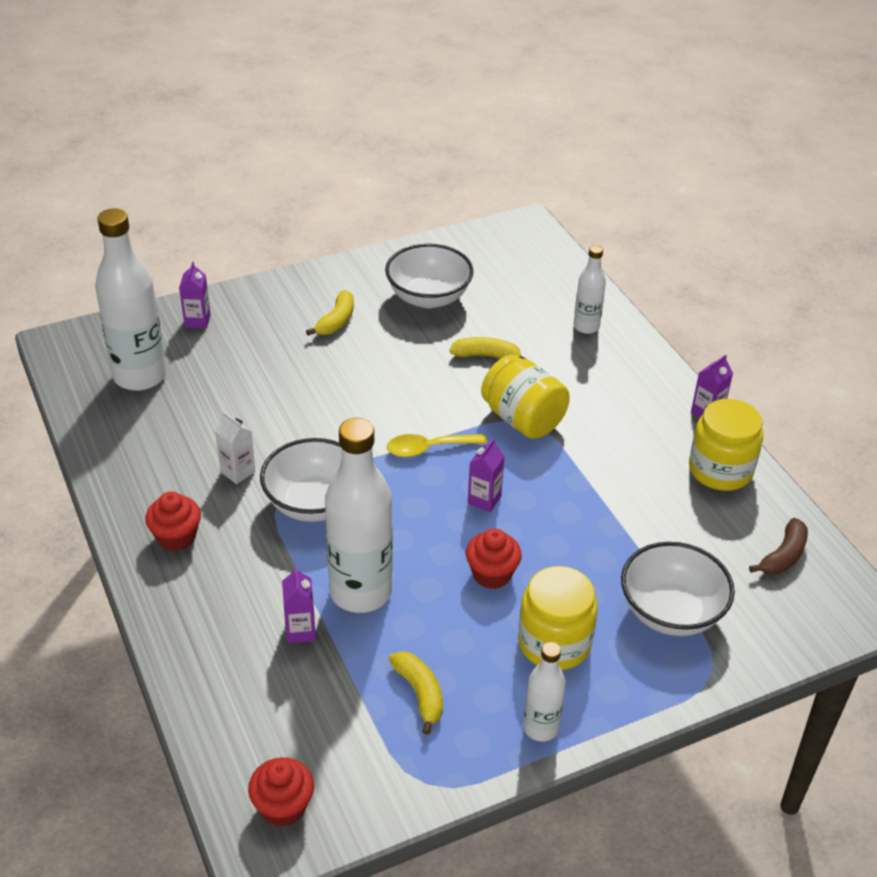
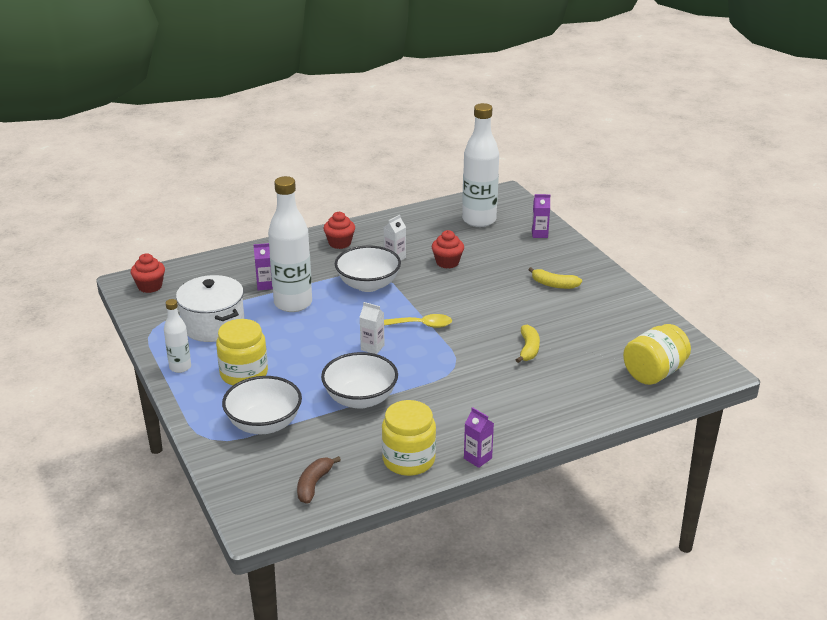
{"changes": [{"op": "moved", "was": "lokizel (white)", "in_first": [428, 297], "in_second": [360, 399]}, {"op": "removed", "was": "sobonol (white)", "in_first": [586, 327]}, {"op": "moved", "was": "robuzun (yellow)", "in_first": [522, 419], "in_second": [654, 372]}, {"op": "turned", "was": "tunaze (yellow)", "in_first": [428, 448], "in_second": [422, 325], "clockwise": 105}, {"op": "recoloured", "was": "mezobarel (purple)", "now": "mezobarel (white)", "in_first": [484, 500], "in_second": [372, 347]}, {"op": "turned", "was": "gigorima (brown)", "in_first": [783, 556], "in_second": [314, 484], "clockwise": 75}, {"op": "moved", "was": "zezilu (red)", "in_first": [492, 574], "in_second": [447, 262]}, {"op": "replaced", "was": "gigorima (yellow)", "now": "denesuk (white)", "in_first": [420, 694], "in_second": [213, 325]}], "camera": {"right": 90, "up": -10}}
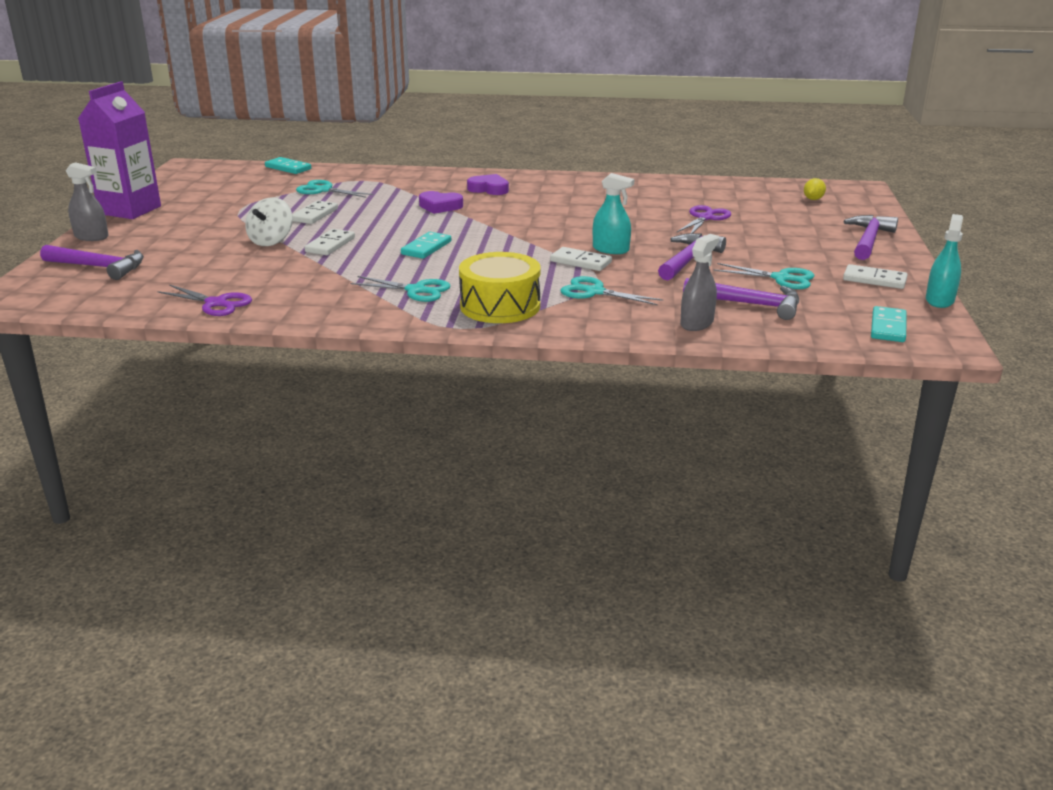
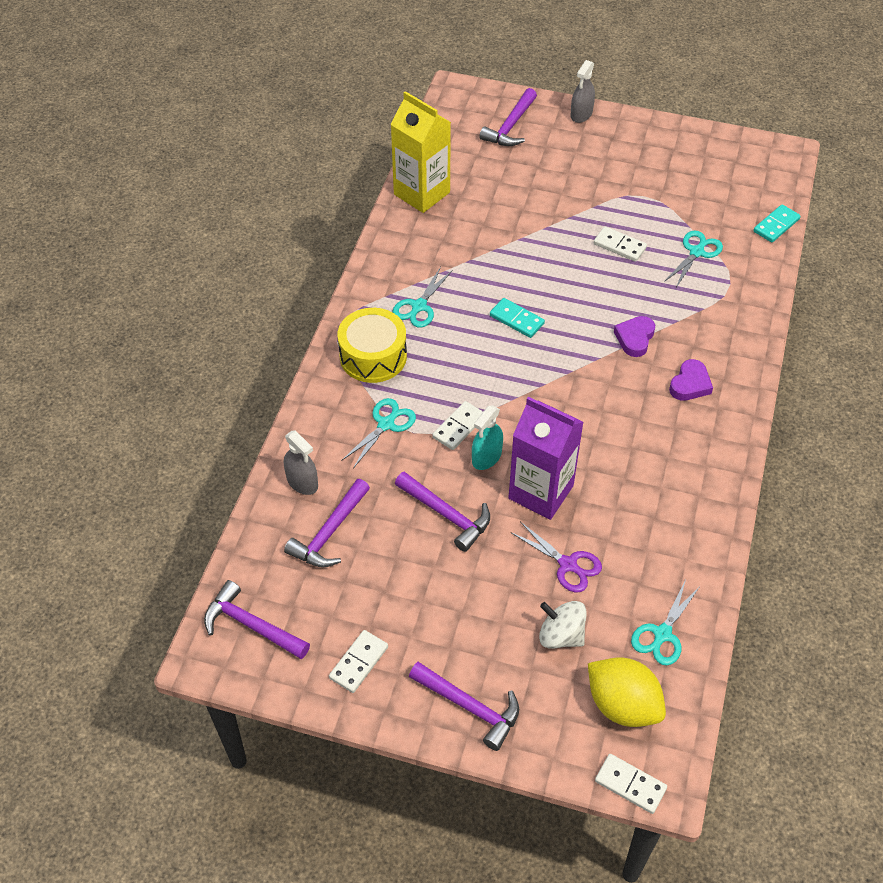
{"changes": [{"op": "moved", "was": "mezobarel (purple)", "in_first": [130, 210], "in_second": [541, 492]}, {"op": "resized", "was": "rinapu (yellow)", "in_first": [813, 199], "in_second": [622, 705], "ratio": 2.28}, {"op": "moved", "was": "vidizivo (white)", "in_first": [271, 241], "in_second": [561, 635]}, {"op": "removed", "was": "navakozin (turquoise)", "in_first": [939, 300]}, {"op": "moved", "was": "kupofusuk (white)", "in_first": [330, 245], "in_second": [630, 784]}, {"op": "moved", "was": "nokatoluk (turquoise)", "in_first": [781, 278], "in_second": [662, 634]}, {"op": "replaced", "was": "nokatoluk (purple)", "now": "mezobarel (yellow)", "in_first": [216, 303], "in_second": [421, 193]}, {"op": "replaced", "was": "kupofusuk (turquoise)", "now": "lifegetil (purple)", "in_first": [888, 327], "in_second": [251, 625]}], "camera": {"right": 100, "up": 25}}
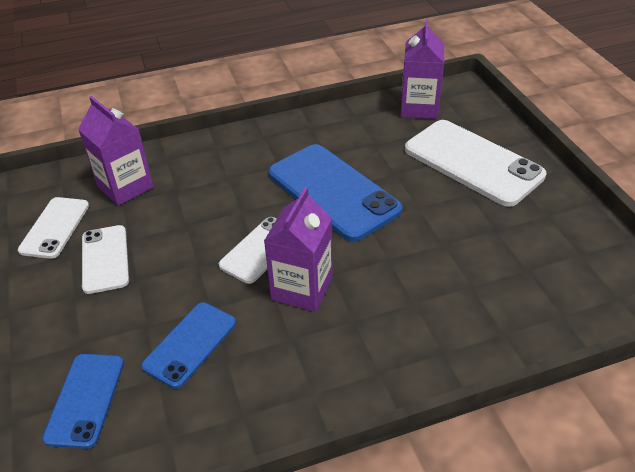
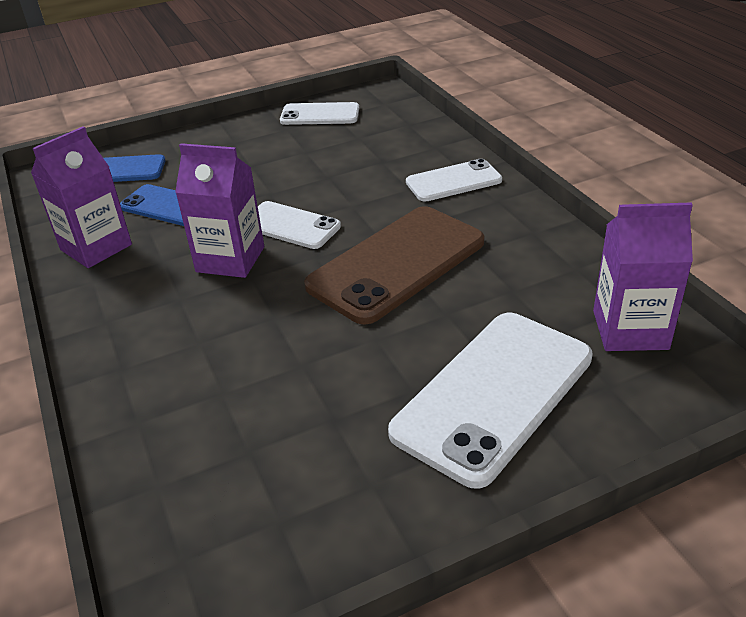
{"changes": [{"op": "moved", "was": "mezobarel (purple)", "in_first": [125, 187], "in_second": [96, 247]}, {"op": "recoloured", "was": "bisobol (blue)", "now": "bisobol (brown)", "in_first": [332, 192], "in_second": [396, 264]}, {"op": "moved", "was": "bisobol (white)", "in_first": [105, 259], "in_second": [453, 181]}], "camera": {"right": 85, "up": -5}}
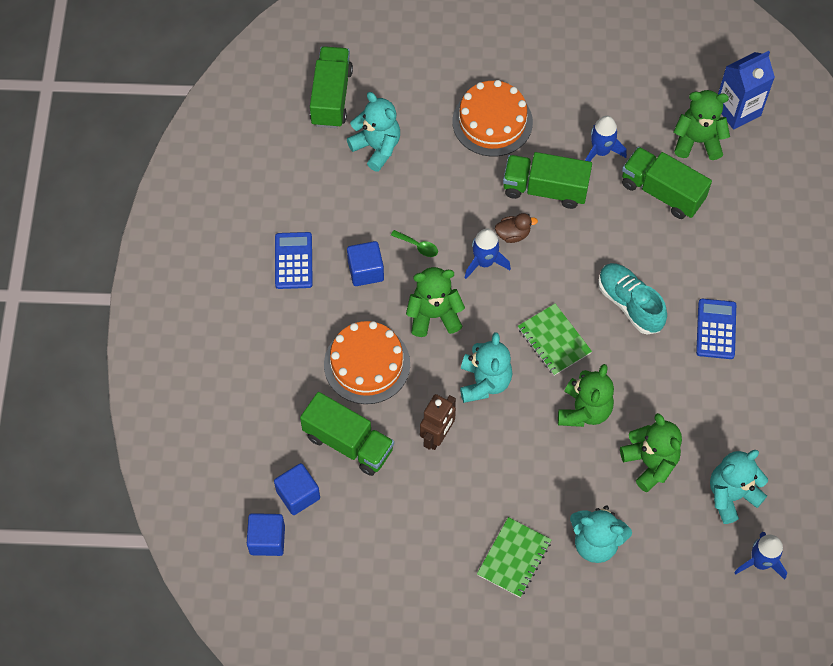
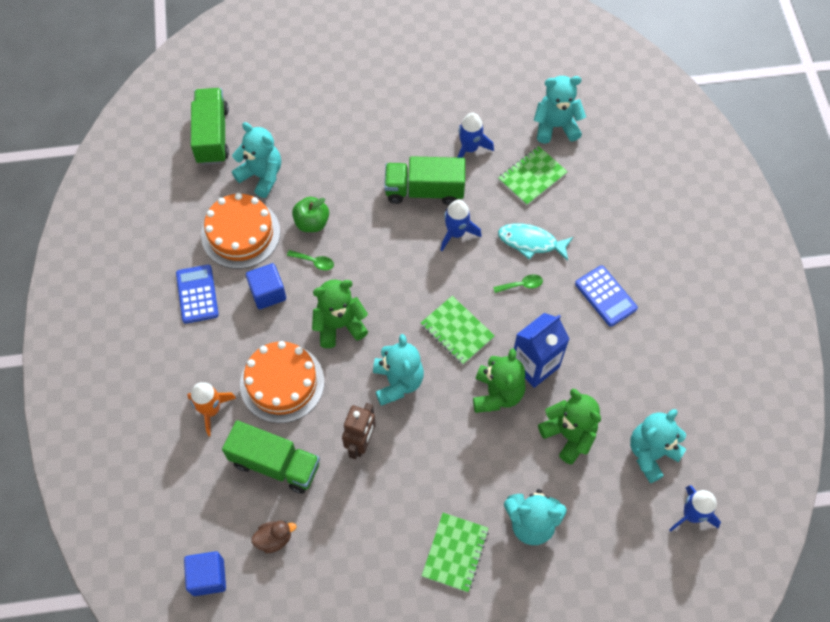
{"changes": [{"op": "moved", "was": "mezobarel (blue)", "in_first": [737, 110], "in_second": [535, 365]}, {"op": "moved", "was": "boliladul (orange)", "in_first": [492, 122], "in_second": [240, 233]}, {"op": "recoloured", "was": "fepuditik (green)", "now": "fepuditik (turquoise)", "in_first": [697, 141], "in_second": [555, 126]}, {"op": "replaced", "was": "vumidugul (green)", "now": "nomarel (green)", "in_first": [662, 192], "in_second": [532, 177]}, {"op": "moved", "was": "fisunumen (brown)", "in_first": [513, 234], "in_second": [274, 539]}, {"op": "moved", "was": "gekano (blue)", "in_first": [484, 262], "in_second": [456, 233]}, {"op": "replaced", "was": "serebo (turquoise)", "now": "tunaze (green)", "in_first": [630, 304], "in_second": [521, 285]}, {"op": "turned", "was": "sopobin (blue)", "in_first": [716, 329], "in_second": [605, 296], "clockwise": 150}, {"op": "removed", "was": "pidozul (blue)", "in_first": [298, 495]}, {"op": "added", "now": "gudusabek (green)", "in_second": [312, 223]}, {"op": "added", "now": "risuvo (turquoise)", "in_second": [531, 242]}, {"op": "added", "now": "gekano (orange)", "in_second": [211, 410]}], "camera": {"right": -10, "up": 0}}
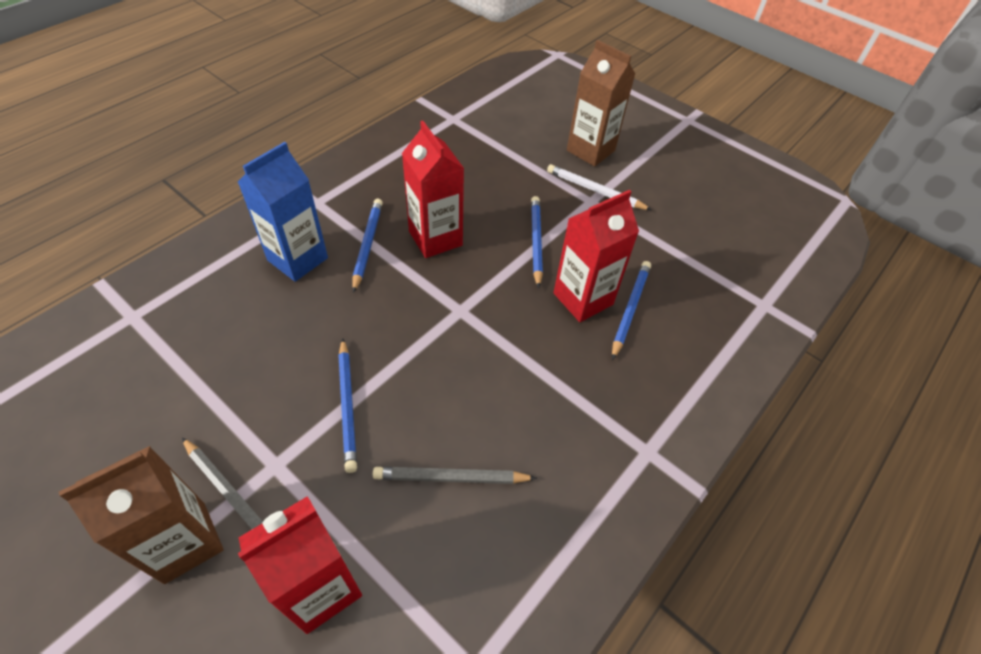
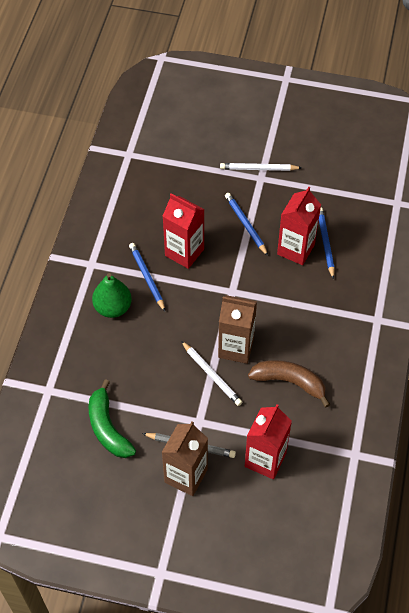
{"changes": [{"op": "moved", "was": "mezobarel (brown)", "in_first": [590, 150], "in_second": [236, 348]}, {"op": "replaced", "was": "mezobarel (blue)", "now": "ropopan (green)", "in_first": [297, 259], "in_second": [113, 307]}, {"op": "recoloured", "was": "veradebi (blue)", "now": "veradebi (white)", "in_first": [347, 406], "in_second": [211, 375]}, {"op": "replaced", "was": "veradebi (grey)", "now": "gigorima (brown)", "in_first": [450, 477], "in_second": [289, 382]}, {"op": "added", "now": "gigorima (green)", "in_second": [108, 428]}], "camera": {"right": -25, "up": 5}}
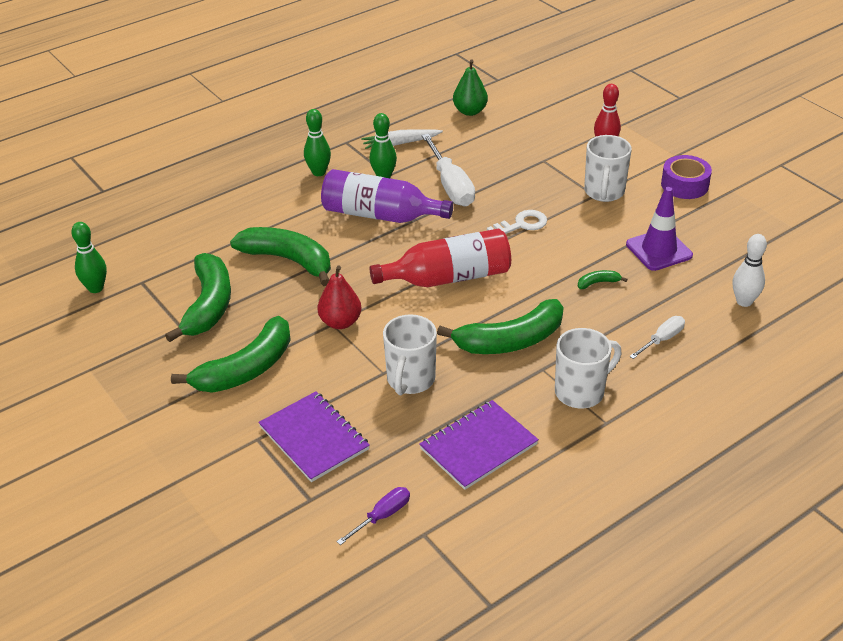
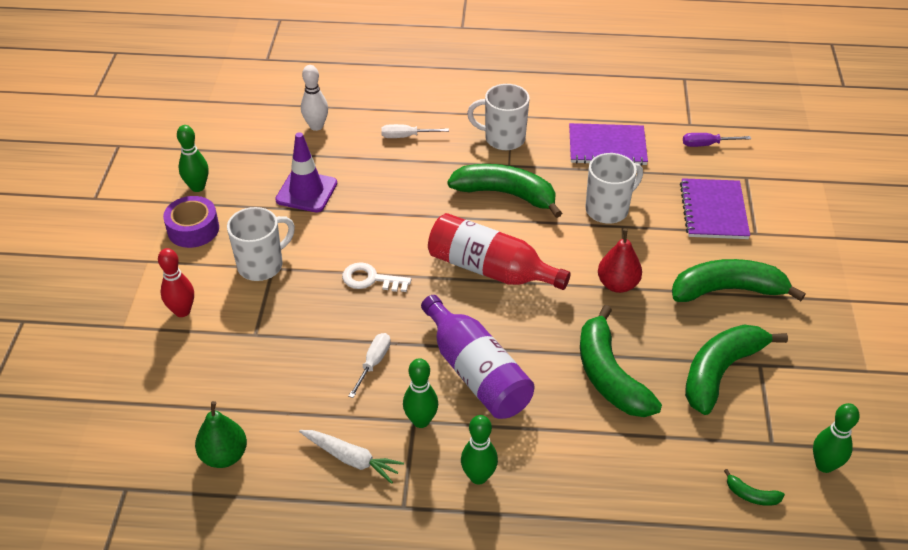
{"changes": [{"op": "resized", "was": "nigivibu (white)", "in_first": [451, 185], "in_second": [373, 363], "ratio": 0.55}, {"op": "moved", "was": "gigorima (green)", "in_first": [598, 283], "in_second": [751, 495]}, {"op": "added", "now": "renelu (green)", "in_second": [197, 187]}], "camera": {"right": -140, "up": 5}}
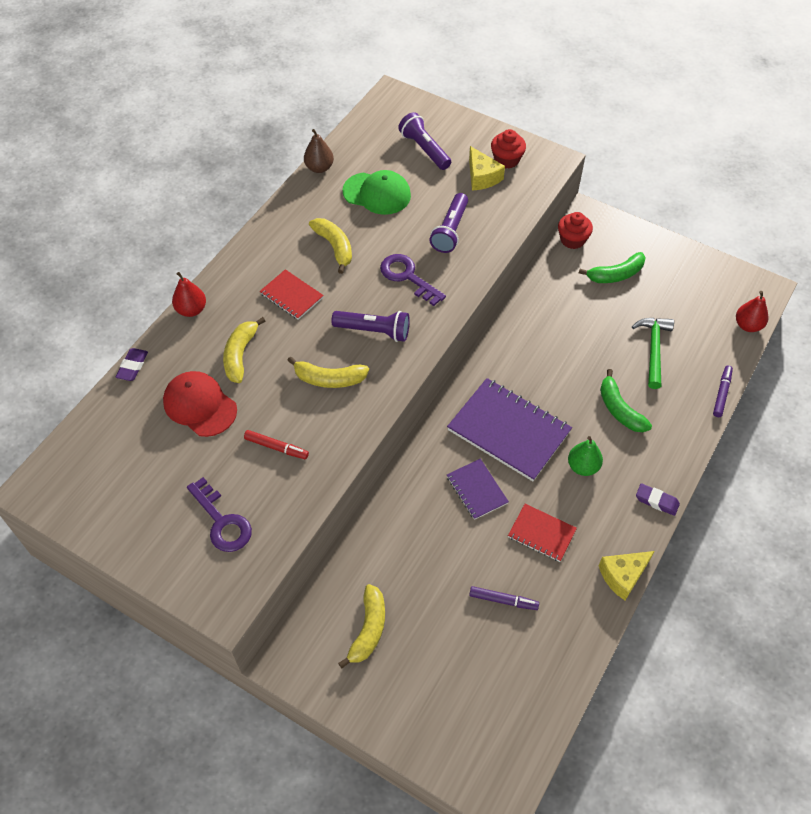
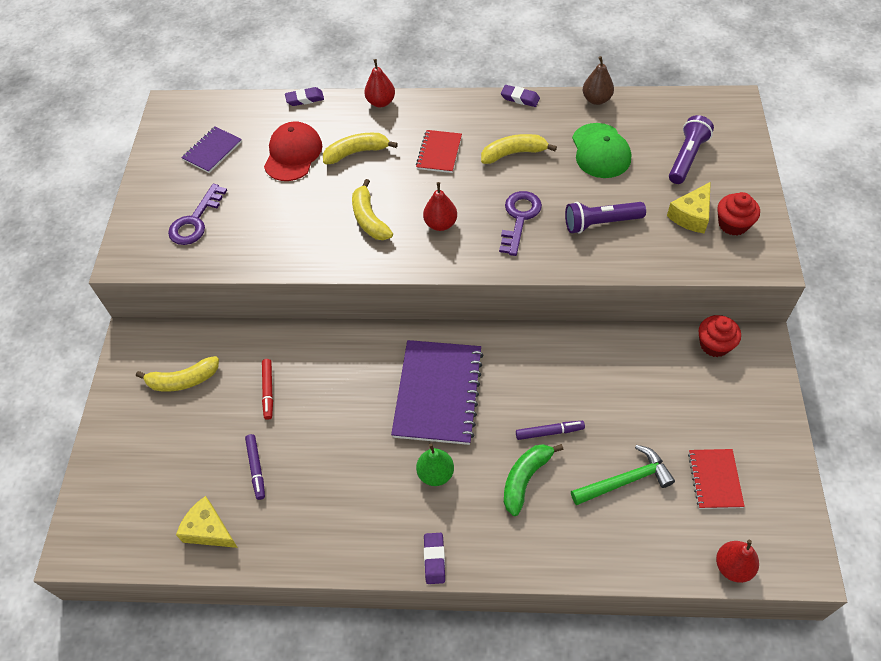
{"changes": [{"op": "turned", "was": "gigorima (yellow)", "in_first": [334, 247], "in_second": [514, 153], "clockwise": -135}, {"op": "removed", "was": "gigorima (green)", "in_first": [615, 275]}, {"op": "replaced", "was": "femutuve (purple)", "now": "ropopan (red)", "in_first": [374, 331], "in_second": [440, 224]}, {"op": "moved", "was": "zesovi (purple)", "in_first": [721, 393], "in_second": [549, 432]}, {"op": "moved", "was": "zesovi (red)", "in_first": [276, 447], "in_second": [268, 391]}, {"op": "moved", "was": "nomarel (purple)", "in_first": [477, 490], "in_second": [212, 151]}, {"op": "moved", "was": "nomarel (red)", "in_first": [541, 533], "in_second": [715, 479]}, {"op": "moved", "was": "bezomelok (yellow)", "in_first": [623, 576], "in_second": [209, 530]}, {"op": "added", "now": "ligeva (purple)", "in_second": [520, 98]}], "camera": {"right": 65, "up": 0}}
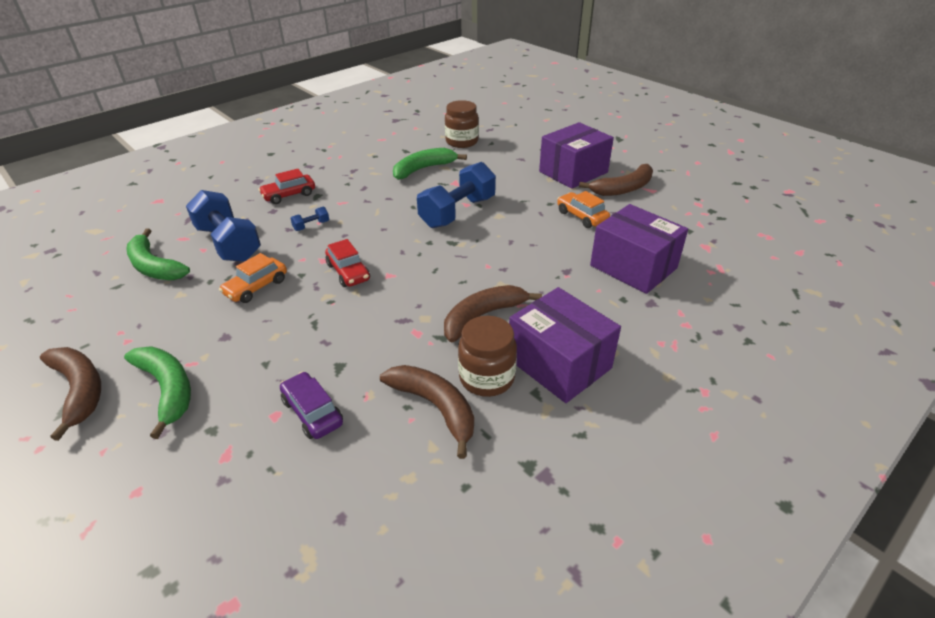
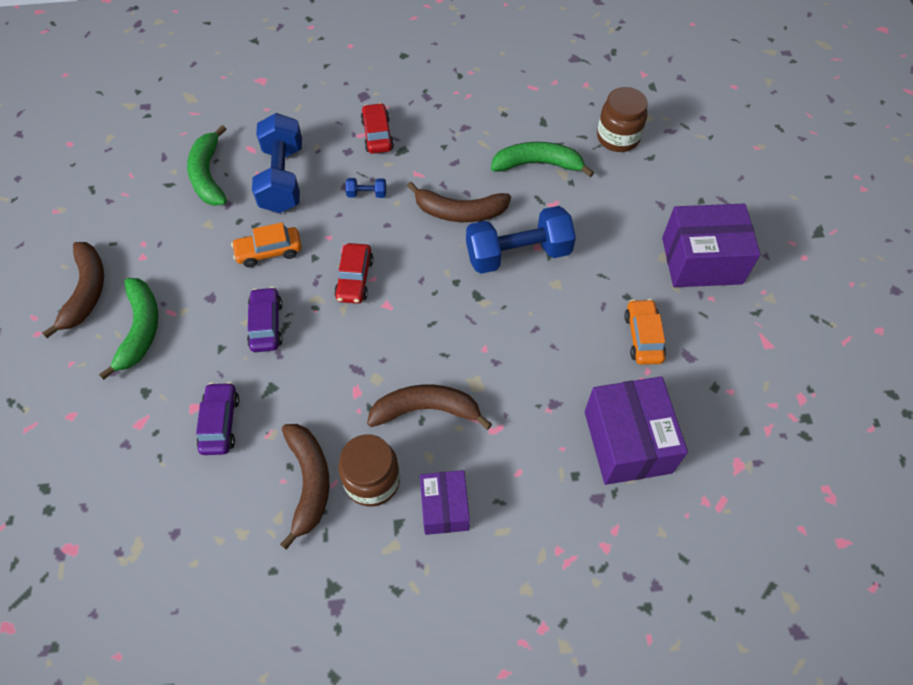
{"changes": [{"op": "moved", "was": "gigorima (brown)", "in_first": [623, 188], "in_second": [460, 212]}, {"op": "turned", "was": "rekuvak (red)", "in_first": [289, 195], "in_second": [377, 135], "clockwise": 75}, {"op": "resized", "was": "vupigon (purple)", "in_first": [559, 363], "in_second": [444, 508], "ratio": 0.6}, {"op": "added", "now": "rekuvak (purple)", "in_second": [266, 325]}], "camera": {"right": 35, "up": 20}}
